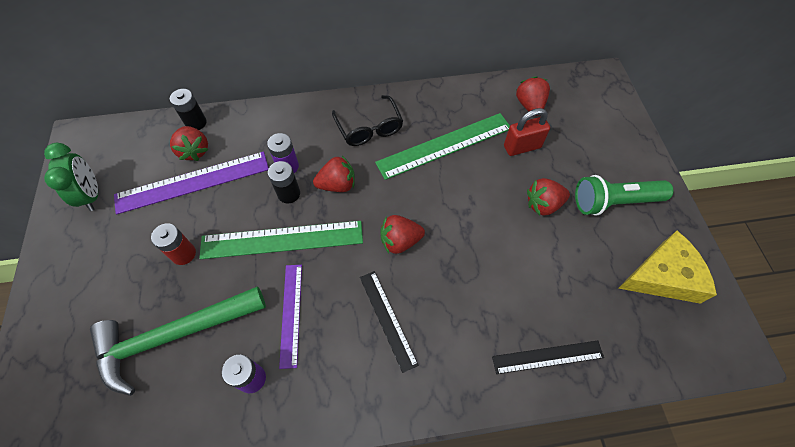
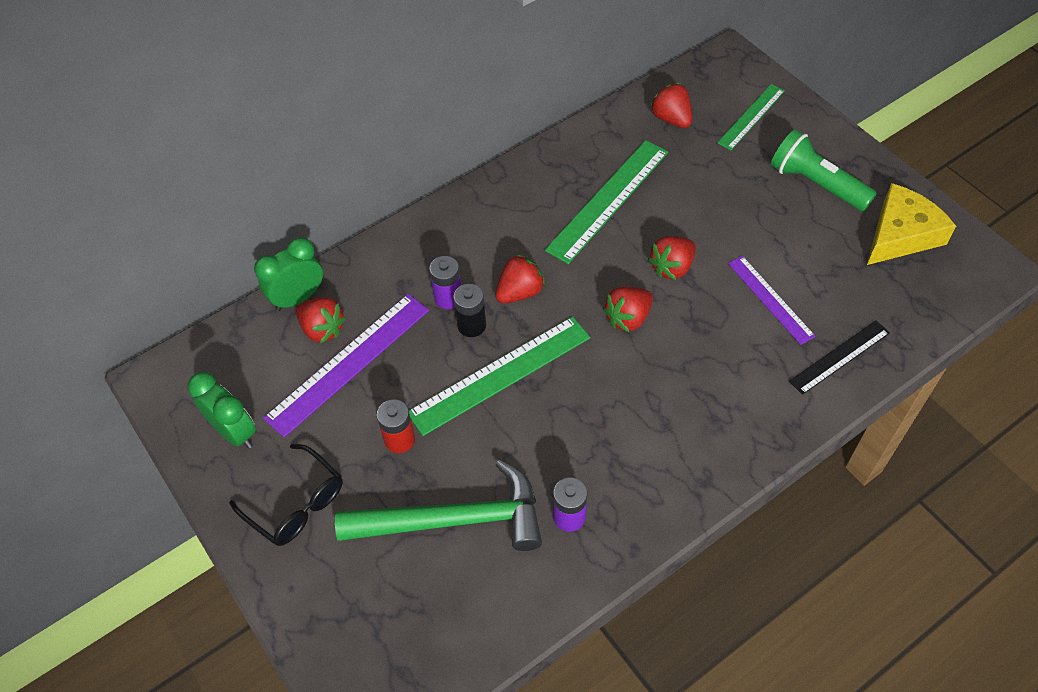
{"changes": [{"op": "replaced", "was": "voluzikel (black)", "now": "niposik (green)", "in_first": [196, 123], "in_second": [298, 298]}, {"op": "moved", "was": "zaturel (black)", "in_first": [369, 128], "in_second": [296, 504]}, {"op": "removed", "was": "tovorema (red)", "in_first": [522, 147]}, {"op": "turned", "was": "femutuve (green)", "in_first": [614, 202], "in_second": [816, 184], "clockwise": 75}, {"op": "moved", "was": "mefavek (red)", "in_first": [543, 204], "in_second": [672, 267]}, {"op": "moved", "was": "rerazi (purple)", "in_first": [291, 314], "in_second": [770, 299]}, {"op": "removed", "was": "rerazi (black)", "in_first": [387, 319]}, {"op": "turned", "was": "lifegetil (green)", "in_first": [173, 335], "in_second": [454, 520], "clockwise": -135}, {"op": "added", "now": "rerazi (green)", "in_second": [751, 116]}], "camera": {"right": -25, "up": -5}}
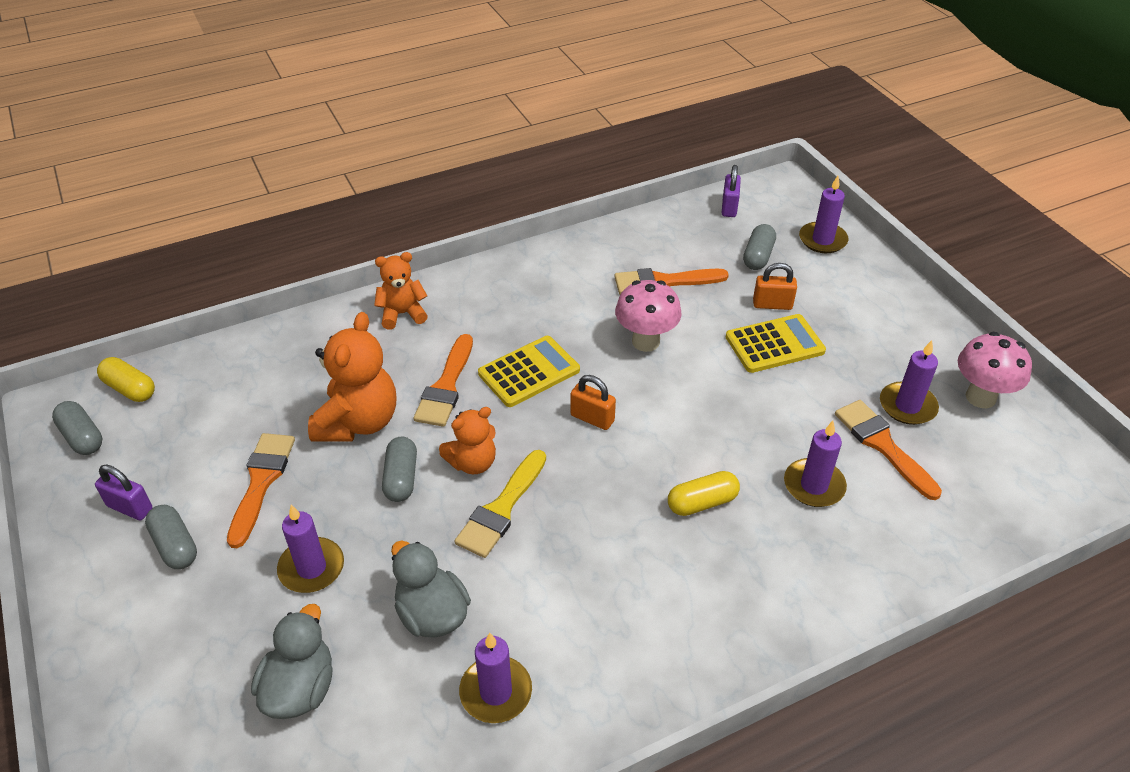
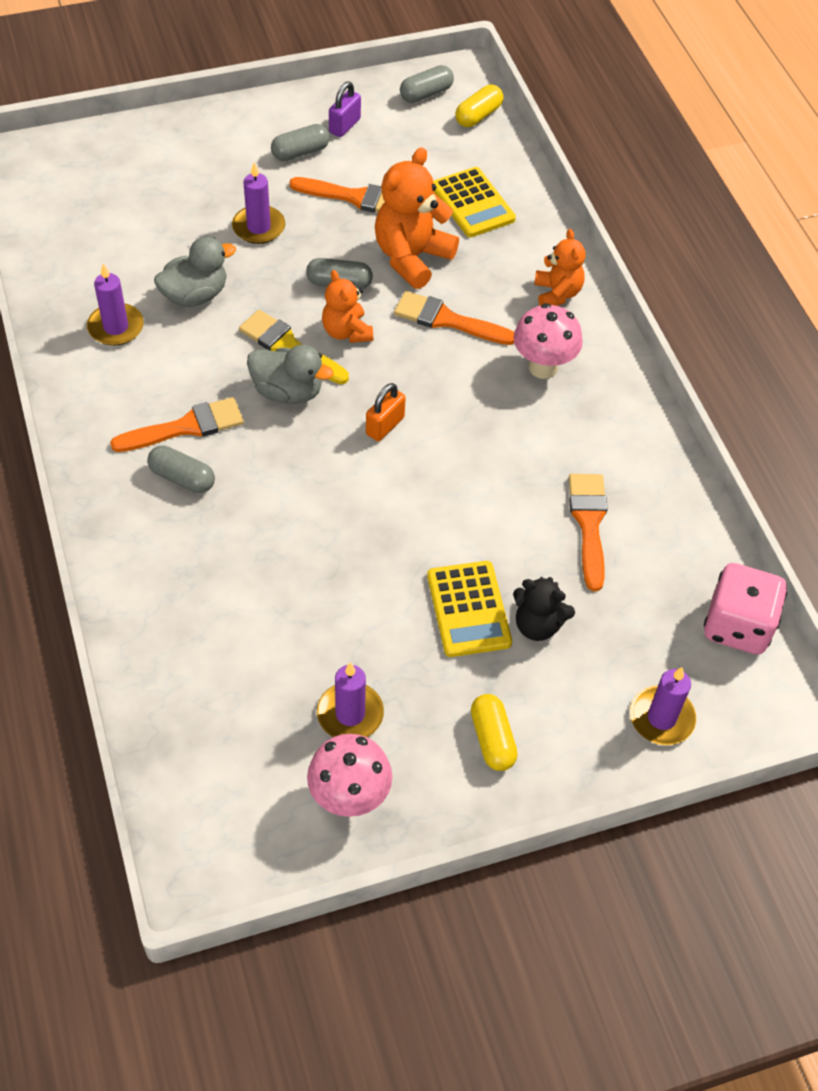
{"changes": [{"op": "replaced", "was": "tovorema (purple)", "now": "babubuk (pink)", "in_first": [729, 207], "in_second": [737, 626]}, {"op": "moved", "was": "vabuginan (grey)", "in_first": [758, 256], "in_second": [182, 478]}, {"op": "replaced", "was": "tovorema (orange)", "now": "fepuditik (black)", "in_first": [772, 304], "in_second": [537, 625]}, {"op": "moved", "was": "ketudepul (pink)", "in_first": [645, 341], "in_second": [543, 367]}, {"op": "turned", "was": "fepuditik (orange)", "in_first": [358, 422], "in_second": [411, 257], "clockwise": 105}, {"op": "moved", "was": "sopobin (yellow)", "in_first": [529, 372], "in_second": [472, 203]}, {"op": "moved", "was": "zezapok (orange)", "in_first": [882, 445], "in_second": [186, 427]}, {"op": "removed", "was": "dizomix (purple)", "in_first": [814, 485]}, {"op": "moved", "was": "vabuginan (yellow)", "in_first": [702, 502], "in_second": [492, 739]}, {"op": "moved", "was": "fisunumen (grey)", "in_first": [300, 688], "in_second": [288, 391]}], "camera": {"right": 95, "up": 10}}
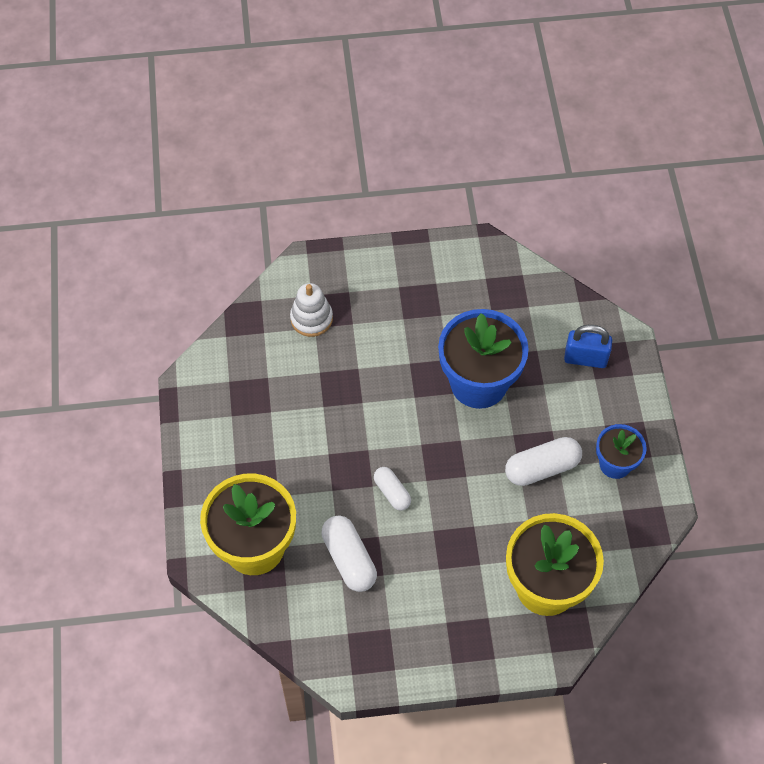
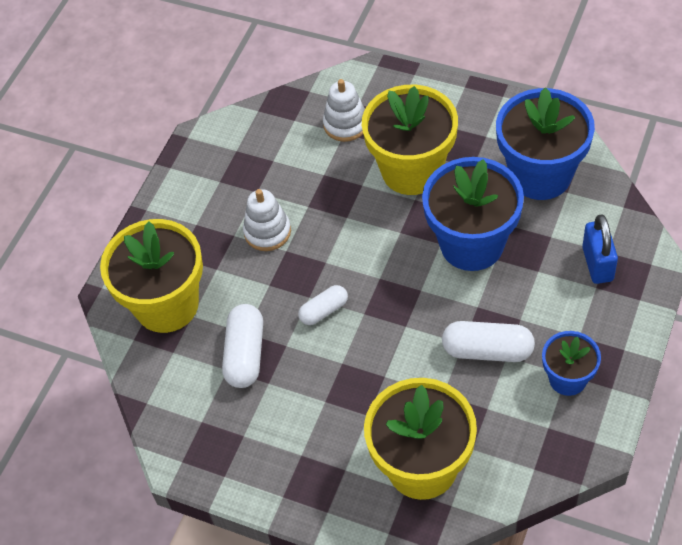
{"changes": [{"op": "turned", "was": "tovorema (blue)", "in_first": [585, 358], "in_second": [597, 264], "clockwise": 45}, {"op": "turned", "was": "vabuginan (white)", "in_first": [392, 492], "in_second": [324, 310], "clockwise": 60}, {"op": "added", "now": "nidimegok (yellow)", "in_second": [412, 170]}, {"op": "added", "now": "nidimegok (blue)", "in_second": [540, 175]}, {"op": "added", "now": "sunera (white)", "in_second": [267, 232]}], "camera": {"right": 35, "up": -5}}
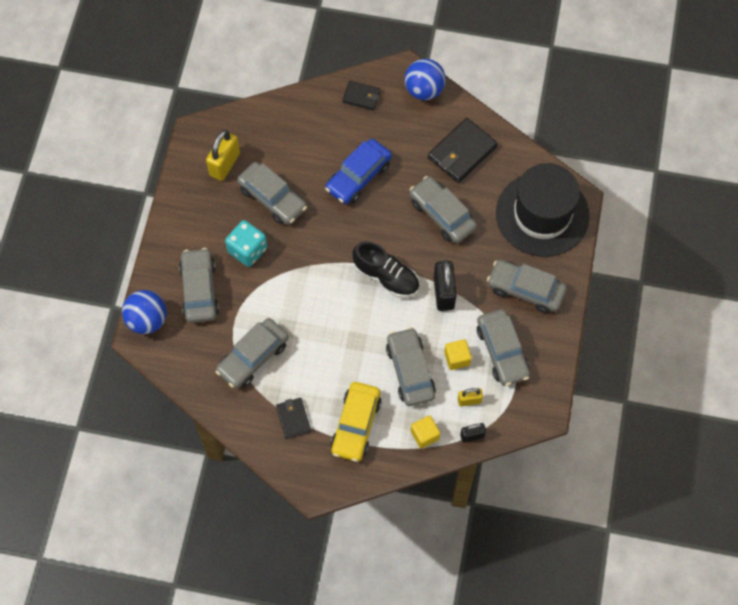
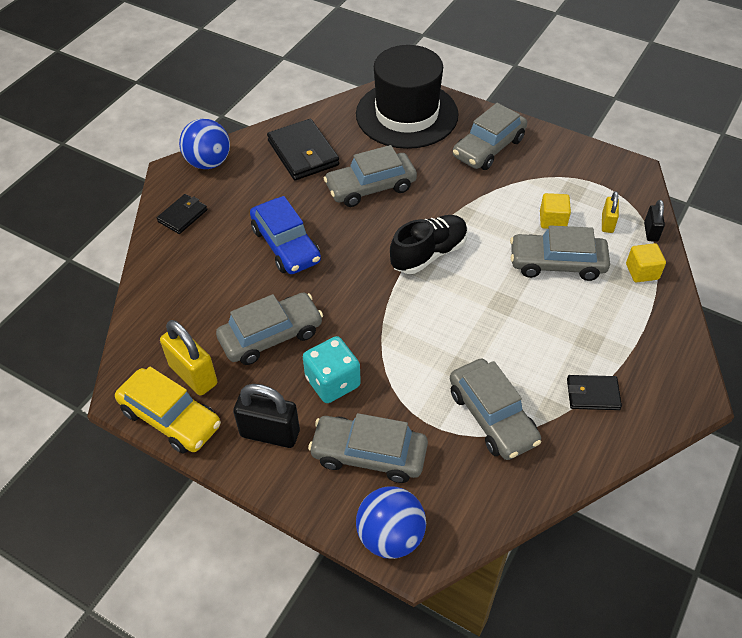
{"changes": [{"op": "moved", "was": "tovorema (black)", "in_first": [443, 293], "in_second": [270, 433]}, {"op": "removed", "was": "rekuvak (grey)", "in_first": [502, 351]}, {"op": "moved", "was": "rekuvak (yellow)", "in_first": [356, 425], "in_second": [171, 418]}], "camera": {"right": -70, "up": -15}}
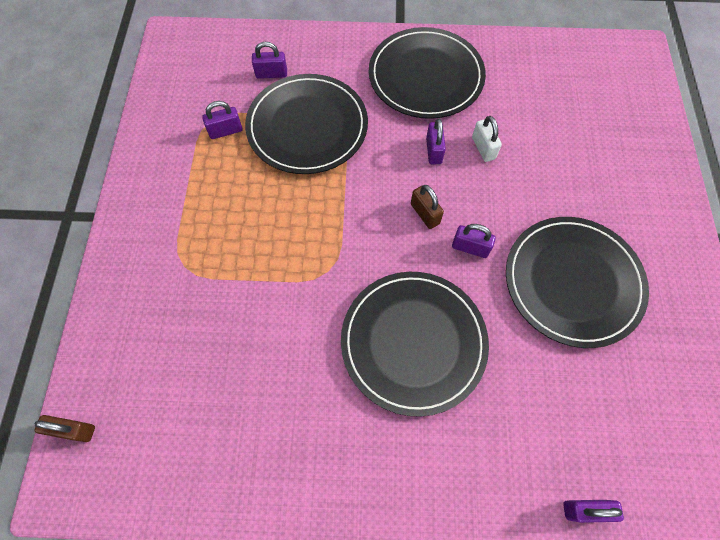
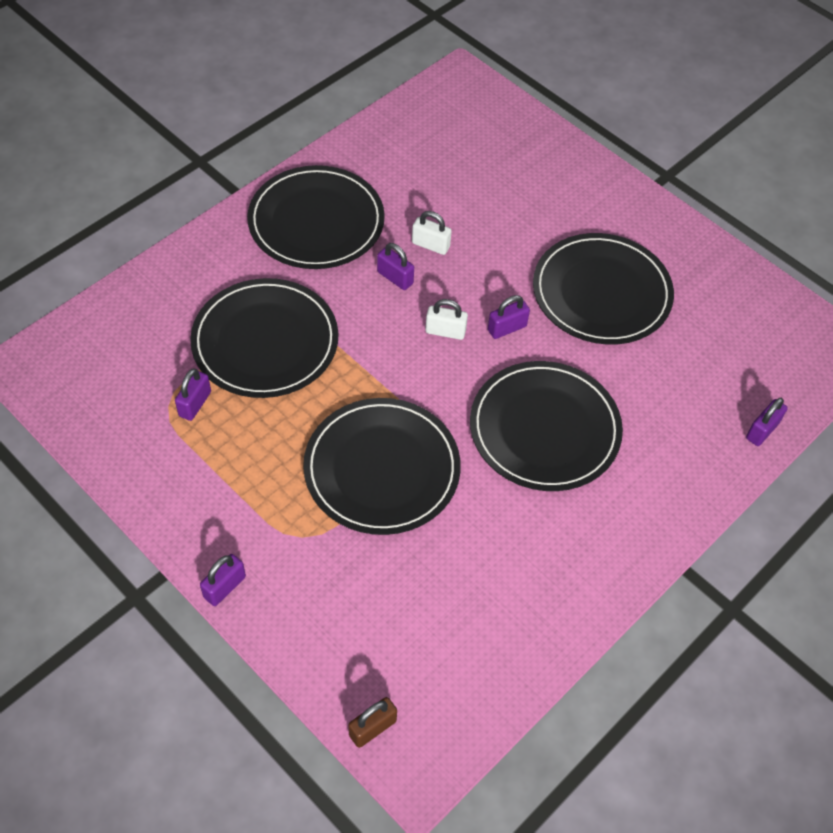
{"changes": [{"op": "moved", "was": "tovorema (purple)", "in_first": [271, 74], "in_second": [225, 587]}, {"op": "recoloured", "was": "tovorema (brown)", "now": "tovorema (white)", "in_first": [425, 214], "in_second": [445, 331]}, {"op": "added", "now": "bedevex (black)", "in_second": [382, 469]}], "camera": {"right": -50, "up": -10}}
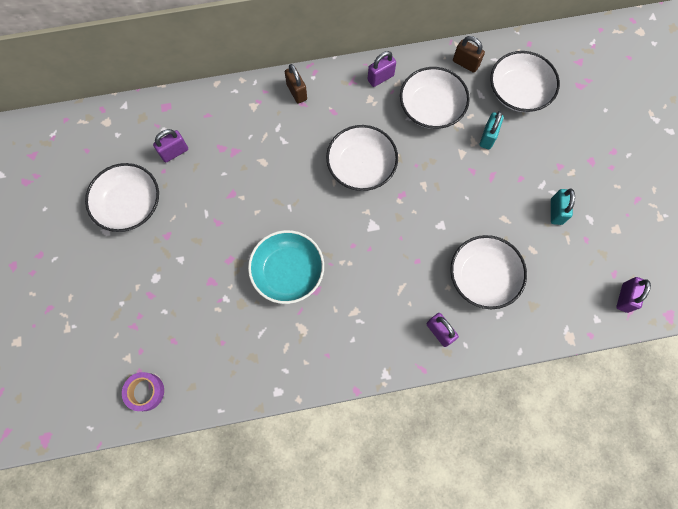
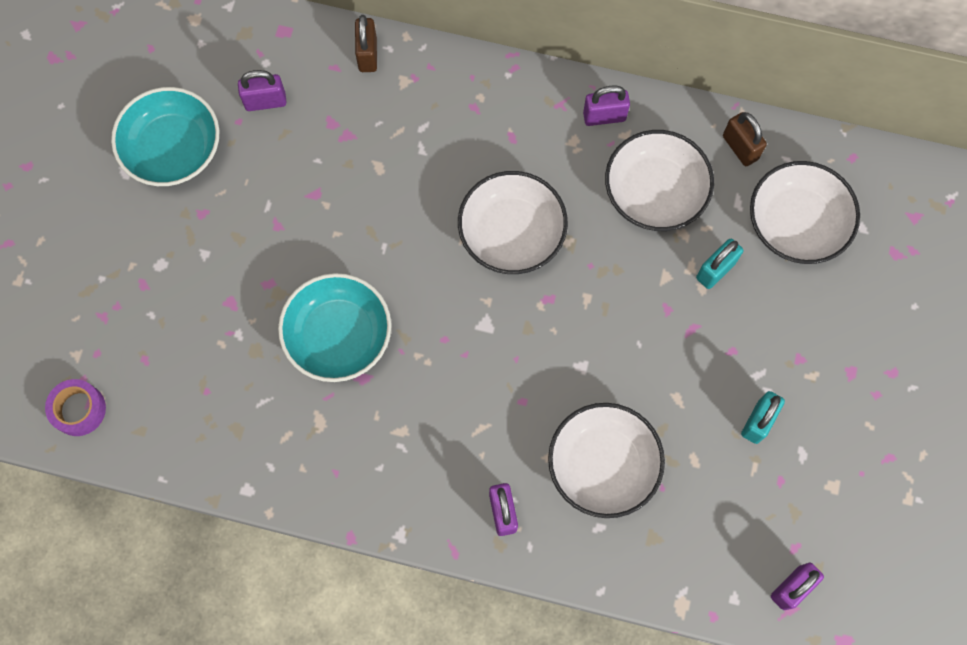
{"changes": [{"op": "moved", "was": "tovorema (brown)", "in_first": [297, 92], "in_second": [367, 54]}, {"op": "recoloured", "was": "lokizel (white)", "now": "lokizel (turquoise)", "in_first": [130, 204], "in_second": [173, 149]}], "camera": {"right": 25, "up": 0}}
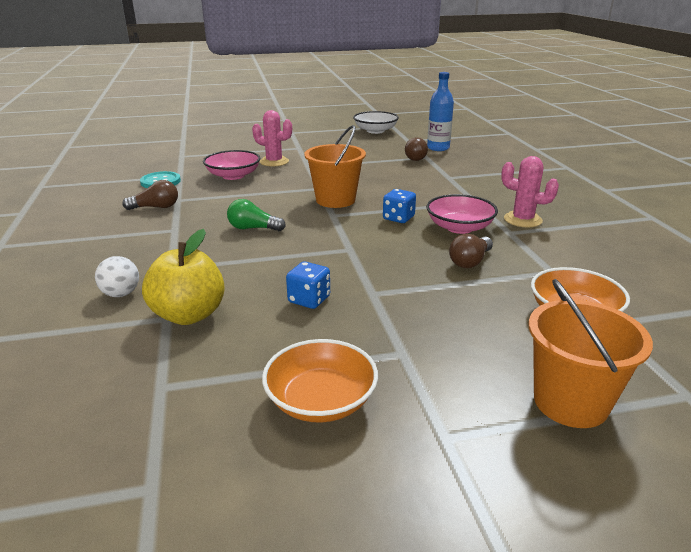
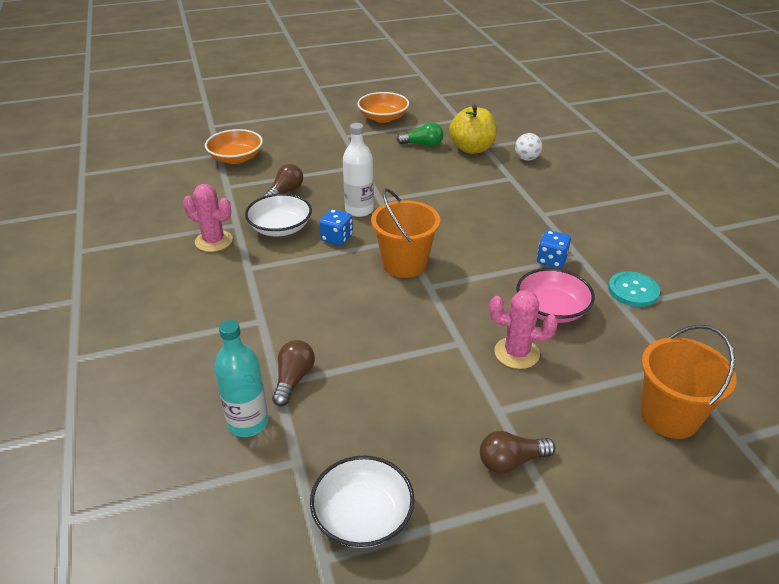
{"changes": [{"op": "recoloured", "was": "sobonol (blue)", "now": "sobonol (turquoise)", "in_first": [438, 148], "in_second": [248, 423]}, {"op": "moved", "was": "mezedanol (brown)", "in_first": [156, 207], "in_second": [511, 461]}, {"op": "recoloured", "was": "lokizel (pink)", "now": "lokizel (white)", "in_first": [459, 227], "in_second": [280, 228]}, {"op": "moved", "was": "mezedanol (green)", "in_first": [253, 228], "in_second": [422, 144]}, {"op": "moved", "was": "babubuk (blue)", "in_first": [309, 299], "in_second": [551, 260]}, {"op": "moved", "was": "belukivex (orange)", "in_first": [570, 402], "in_second": [669, 416]}, {"op": "added", "now": "sobonol (white)", "in_second": [359, 210]}], "camera": {"right": 175, "up": 10}}
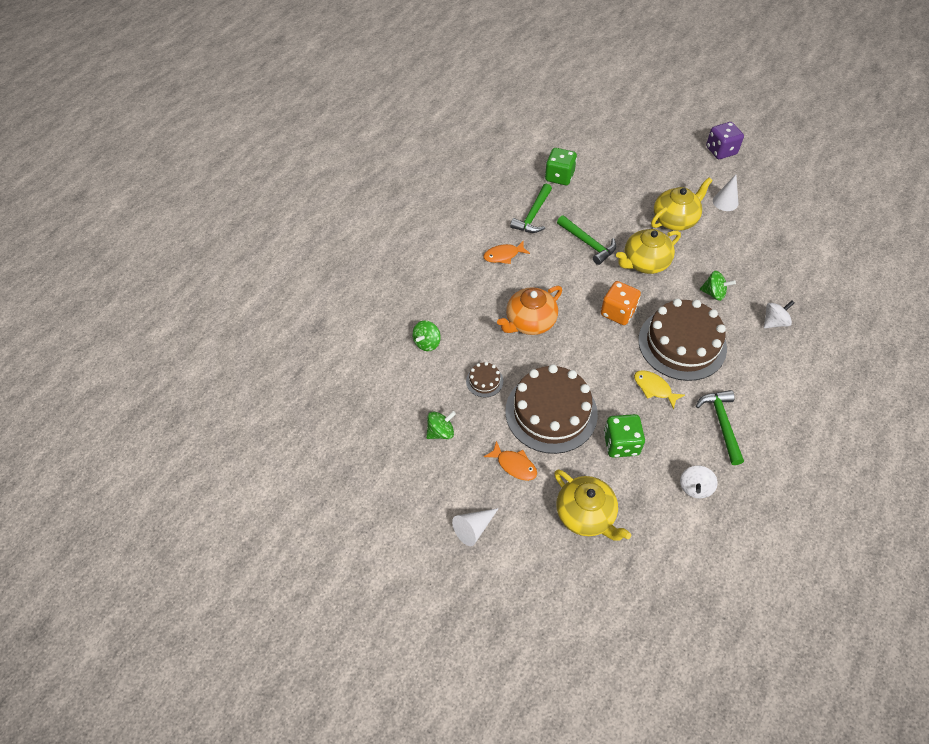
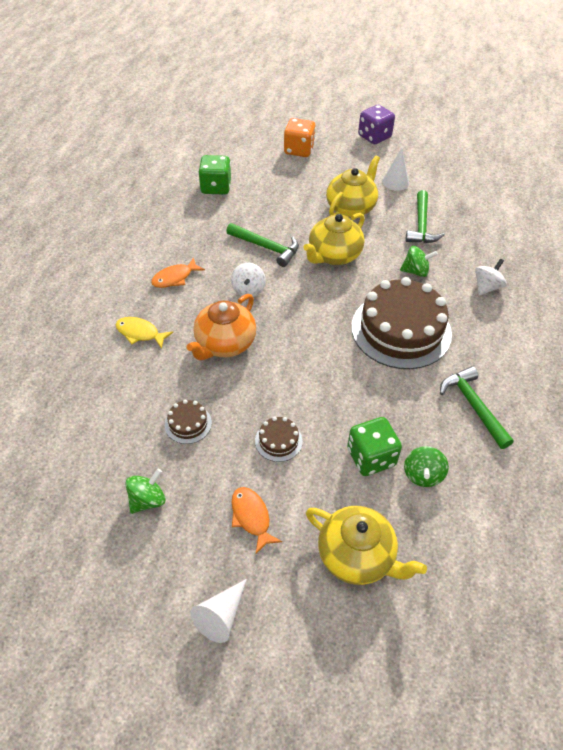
{"changes": [{"op": "moved", "was": "lifegetil (green)", "in_first": [533, 215], "in_second": [421, 225]}, {"op": "moved", "was": "babubuk (orange)", "in_first": [618, 312], "in_second": [299, 150]}, {"op": "moved", "was": "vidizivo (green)", "in_first": [427, 343], "in_second": [422, 475]}, {"op": "resized", "was": "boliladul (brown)", "in_first": [551, 412], "in_second": [278, 441], "ratio": 0.42}, {"op": "moved", "was": "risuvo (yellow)", "in_first": [654, 388], "in_second": [140, 333]}, {"op": "turned", "was": "risuvo (orange)", "in_first": [514, 465], "in_second": [251, 517], "clockwise": -135}, {"op": "moved", "was": "vidizivo (white)", "in_first": [695, 487], "in_second": [248, 290]}], "camera": {"right": -20, "up": -5}}
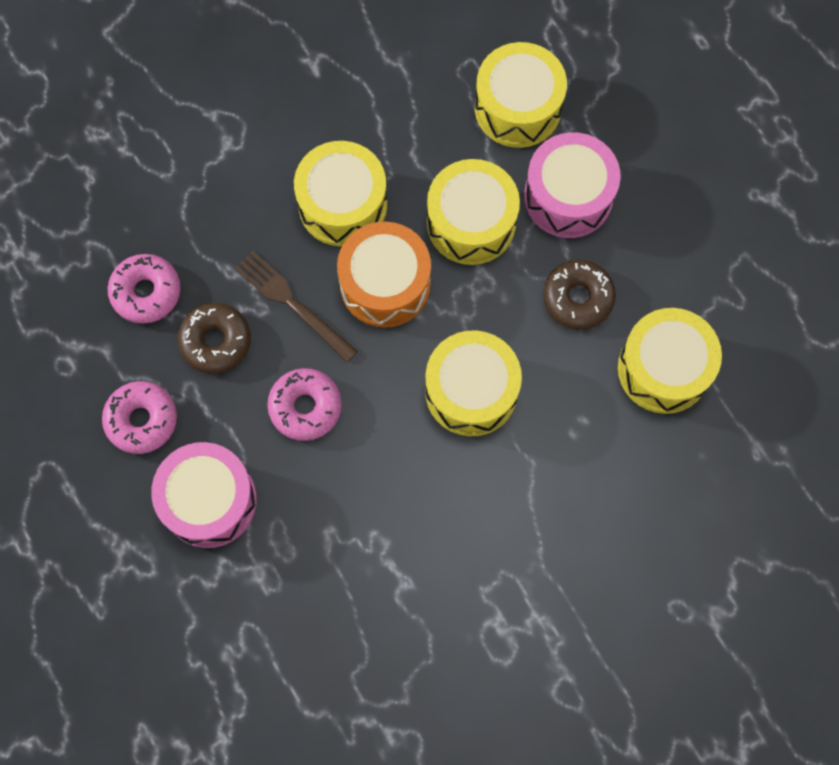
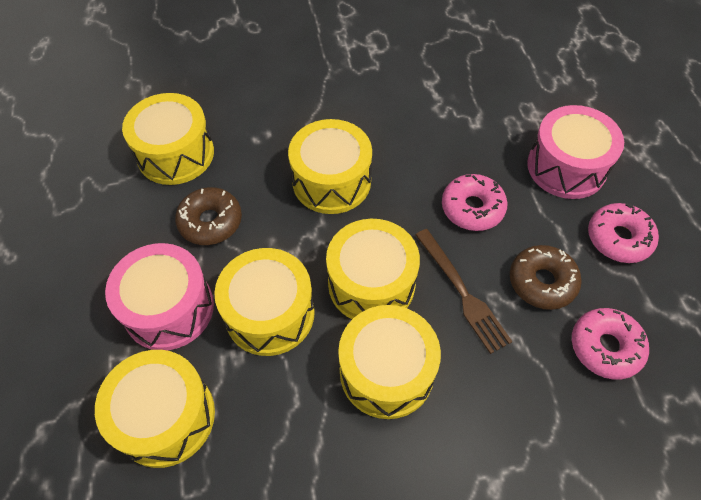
{"changes": [{"op": "recoloured", "was": "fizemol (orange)", "now": "fizemol (yellow)", "in_first": [385, 284], "in_second": [371, 283]}], "camera": {"right": -160, "up": -15}}
